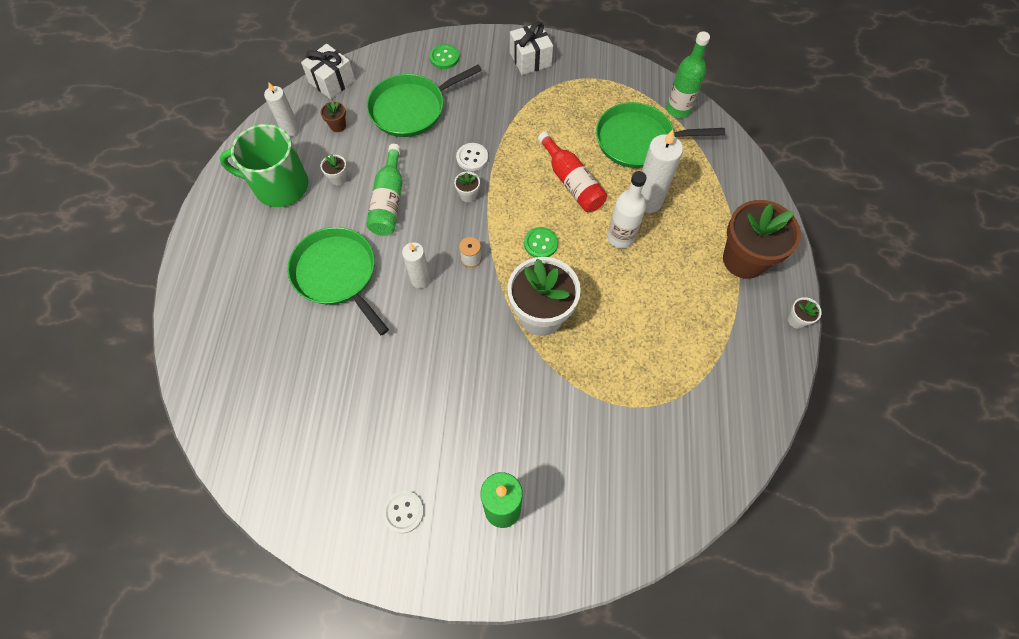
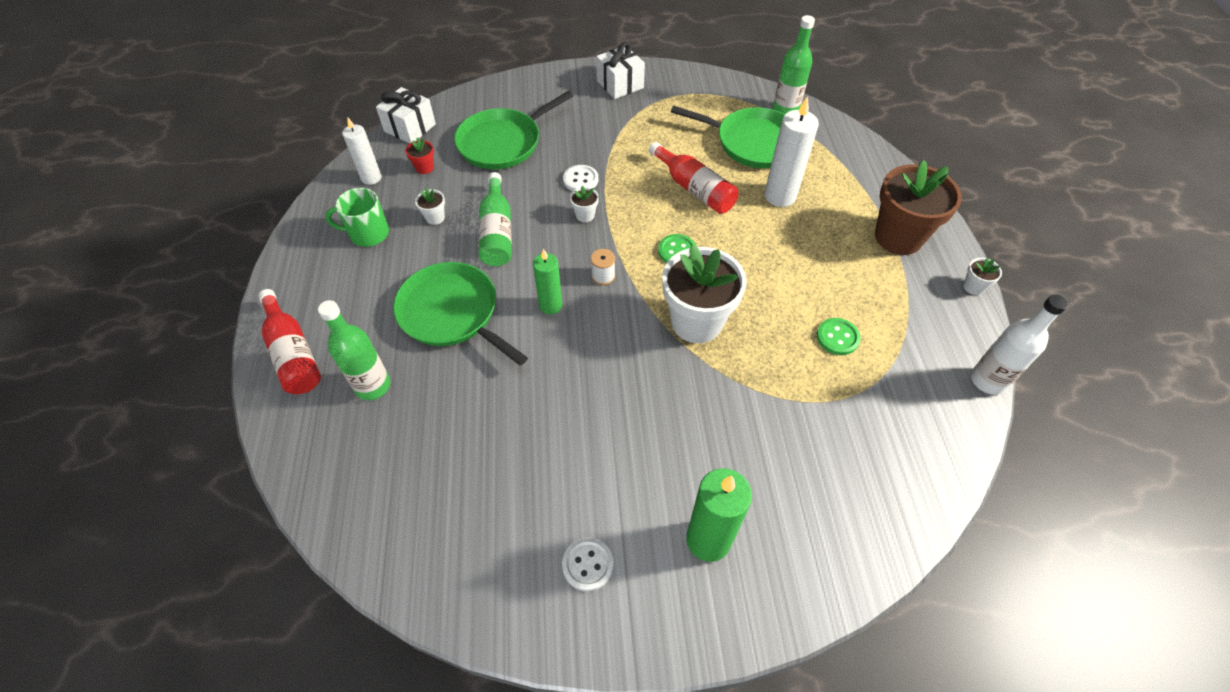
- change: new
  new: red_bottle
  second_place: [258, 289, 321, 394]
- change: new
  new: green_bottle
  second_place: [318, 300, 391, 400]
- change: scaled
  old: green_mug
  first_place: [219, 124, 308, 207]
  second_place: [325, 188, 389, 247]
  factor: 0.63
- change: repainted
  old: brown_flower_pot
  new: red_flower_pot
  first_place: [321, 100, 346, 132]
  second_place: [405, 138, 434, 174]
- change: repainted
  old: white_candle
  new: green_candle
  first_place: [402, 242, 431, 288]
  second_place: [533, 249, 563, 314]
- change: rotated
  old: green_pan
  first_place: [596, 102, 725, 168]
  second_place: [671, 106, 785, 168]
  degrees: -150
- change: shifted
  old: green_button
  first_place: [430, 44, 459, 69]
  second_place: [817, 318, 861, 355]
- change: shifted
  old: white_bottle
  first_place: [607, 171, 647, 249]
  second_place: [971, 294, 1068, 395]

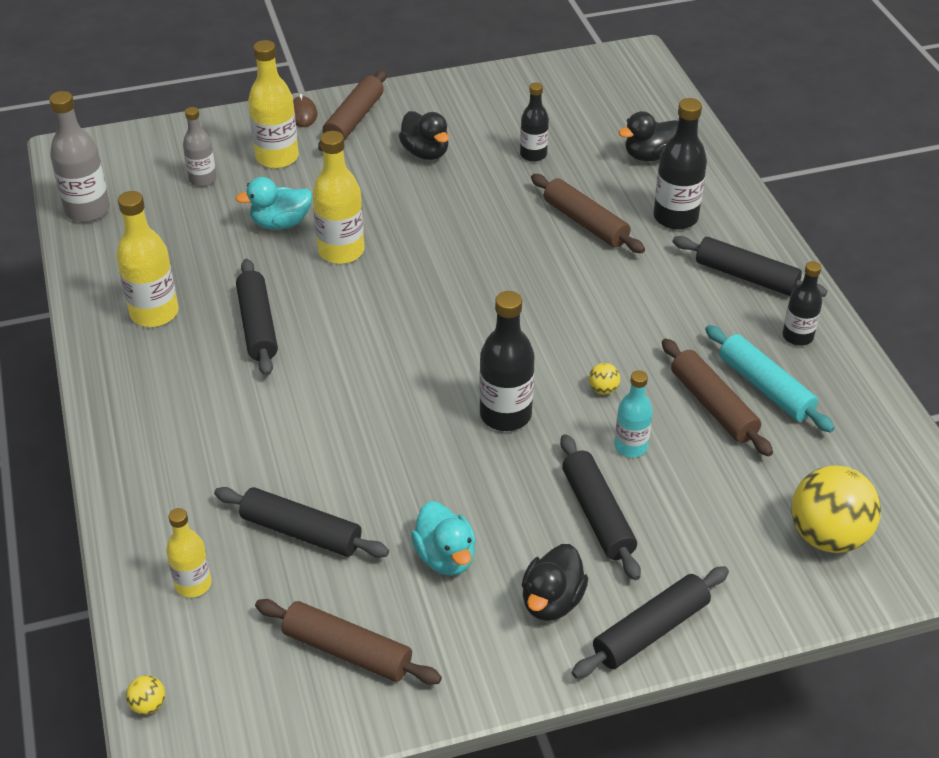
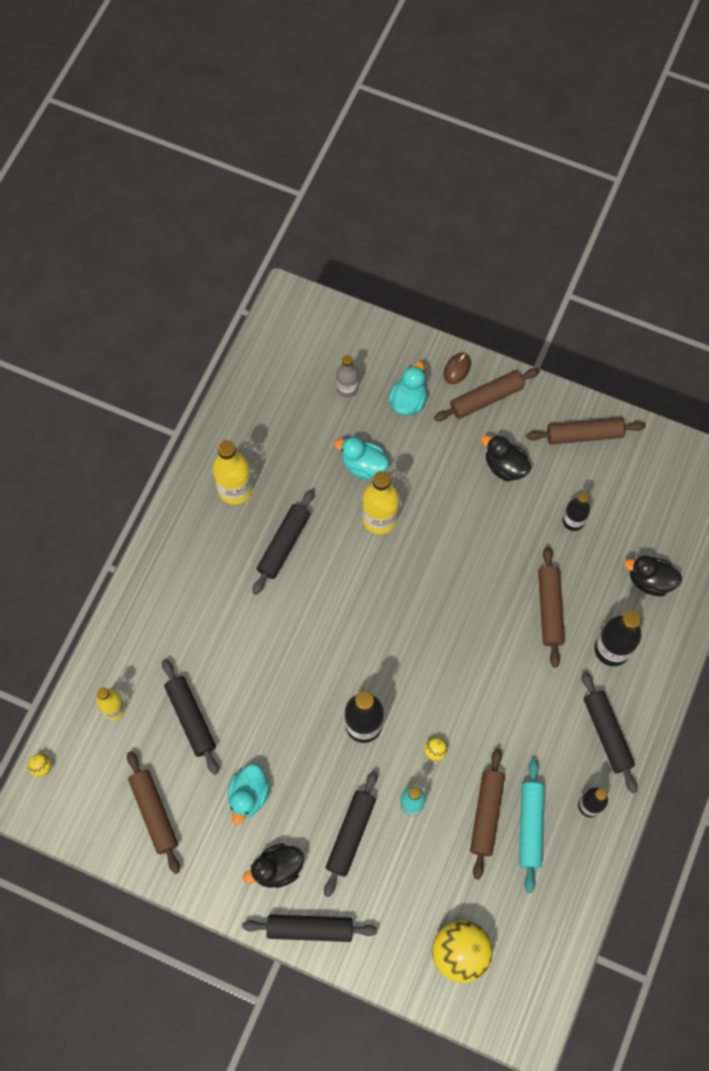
- change: swapped
  old: yellow_bottle
  new: turquoise_duck
  first_place: [248, 40, 299, 168]
  second_place: [388, 362, 427, 416]
- change: rotated
  old: black_duck
  first_place: [399, 111, 449, 160]
  second_place: [481, 435, 531, 482]
  degrees: 120
- change: new
  new: brown_rolling_pin
  second_place: [526, 417, 646, 444]
- change: gone
  old: grey_bottle
  first_place: [49, 91, 110, 222]

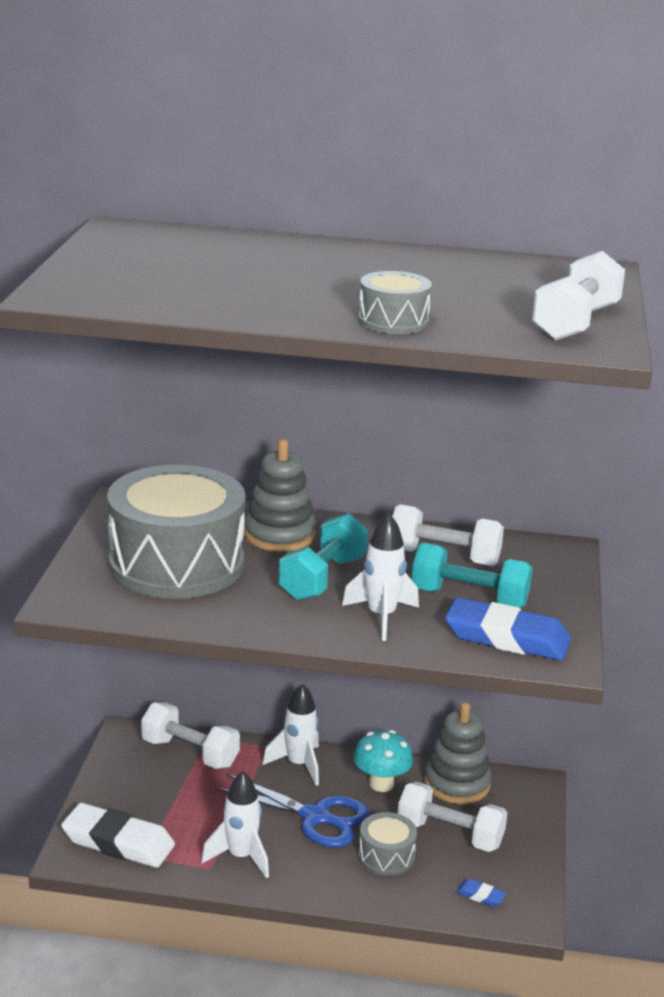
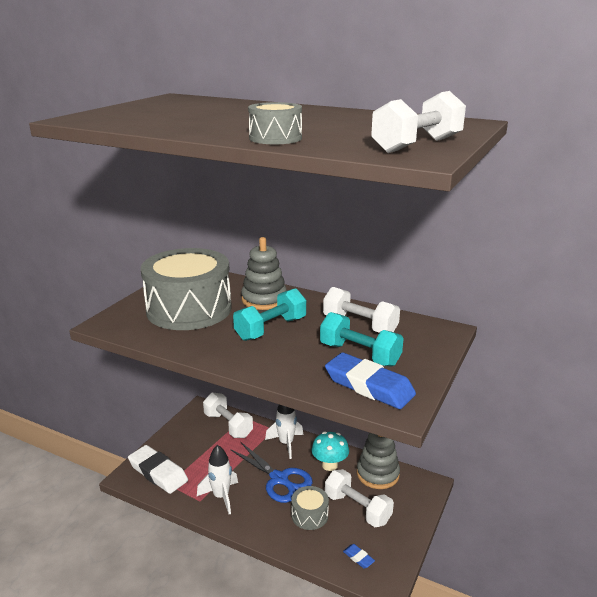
- change: gone
  old: white_rocket
  first_place: [342, 513, 419, 641]

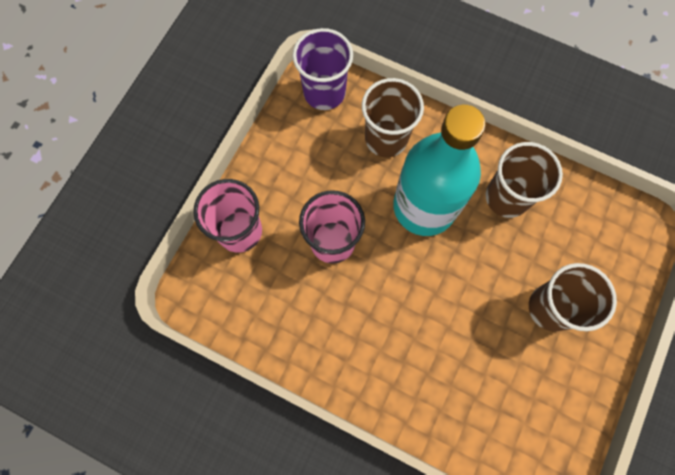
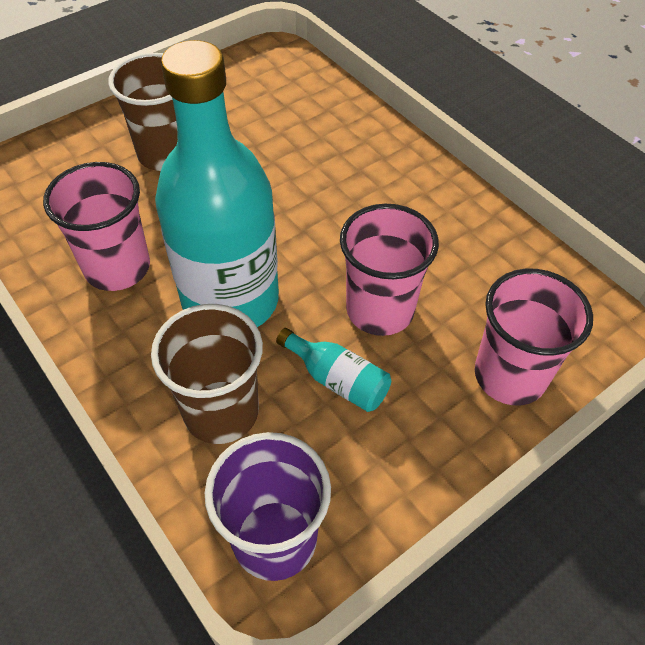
- change: repainted
  old: brown_cup
  new: pink_cup
  first_place: [486, 142, 563, 218]
  second_place: [43, 162, 150, 291]
- change: new
  new: turquoise_bottle
  second_place: [276, 328, 391, 412]

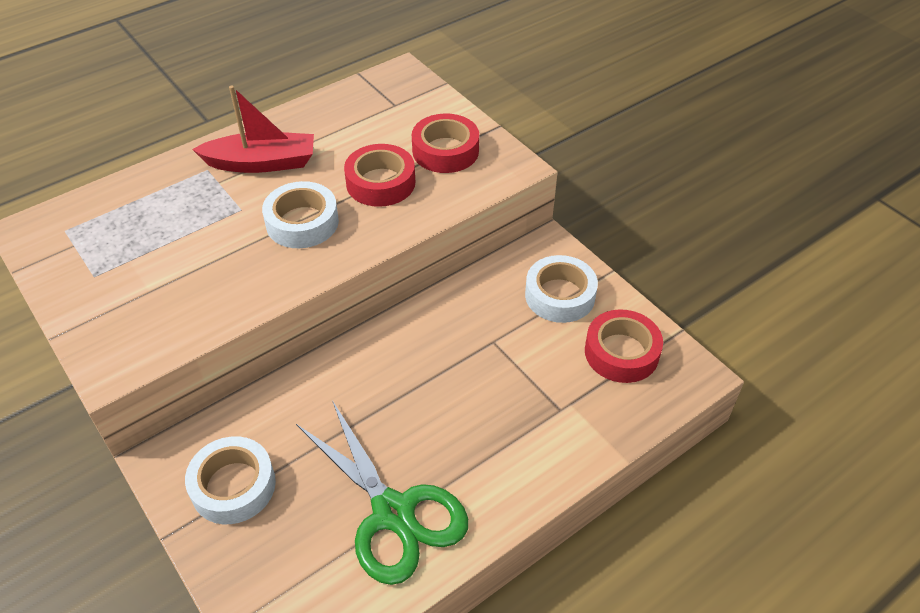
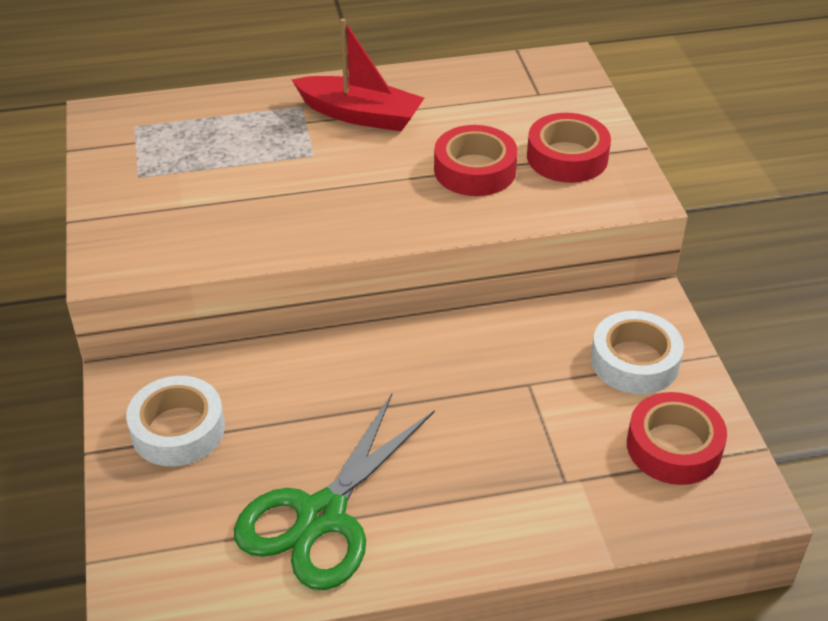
- change: rotated
  old: green_scissors
  first_place: [296, 400, 468, 585]
  second_place: [234, 393, 435, 590]
  degrees: 45
- change: gone
  old: white_tape
  first_place: [262, 181, 339, 248]

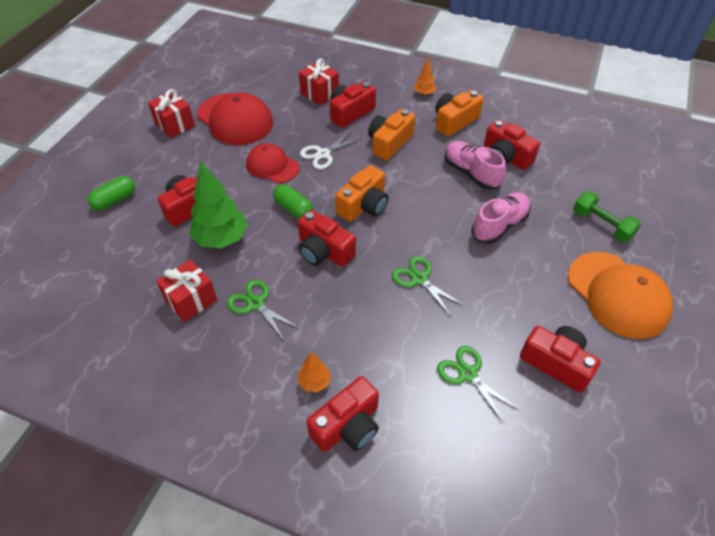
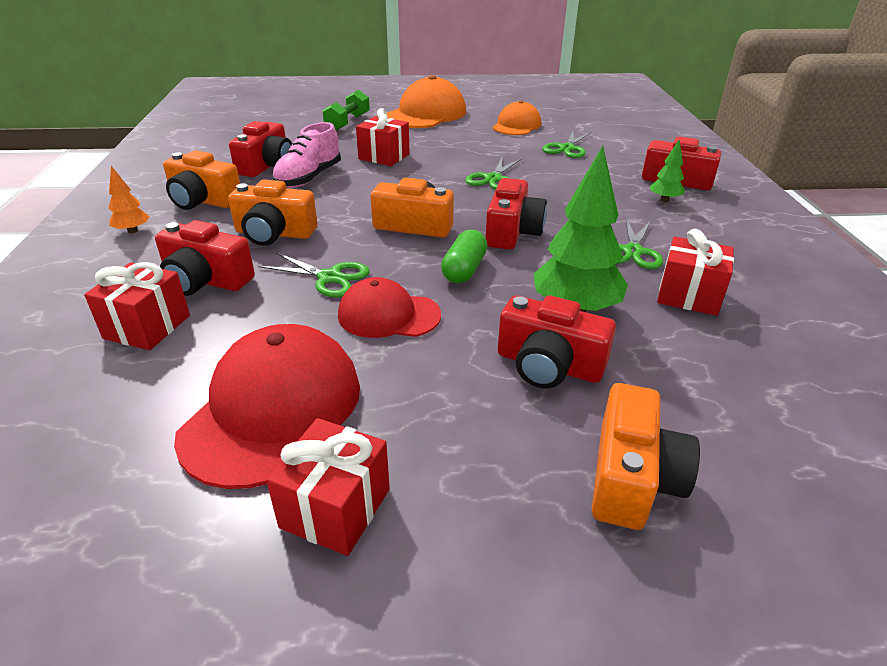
- change: repainted
  old: white_scissors
  new: green_scissors
  first_place: [300, 131, 362, 169]
  second_place: [258, 252, 370, 297]
- change: rotated
  old: red_cap
  first_place: [246, 143, 300, 183]
  second_place: [338, 277, 441, 338]
  degrees: 90
- change: swapped
  old: pink_shoe
  new: red_gift
  first_place: [471, 192, 531, 244]
  second_place: [356, 108, 410, 166]
- change: swapped
  old: red_camera
  new: orange_cap
  first_place: [520, 326, 601, 393]
  second_place: [493, 101, 541, 135]
- change: swapped
  old: green_capsule
  new: orange_camera
  first_place: [87, 176, 135, 211]
  second_place: [592, 383, 700, 530]
- change: repainted
  old: orange_tree
  new: green_tree
  first_place: [298, 352, 331, 393]
  second_place: [650, 140, 685, 202]

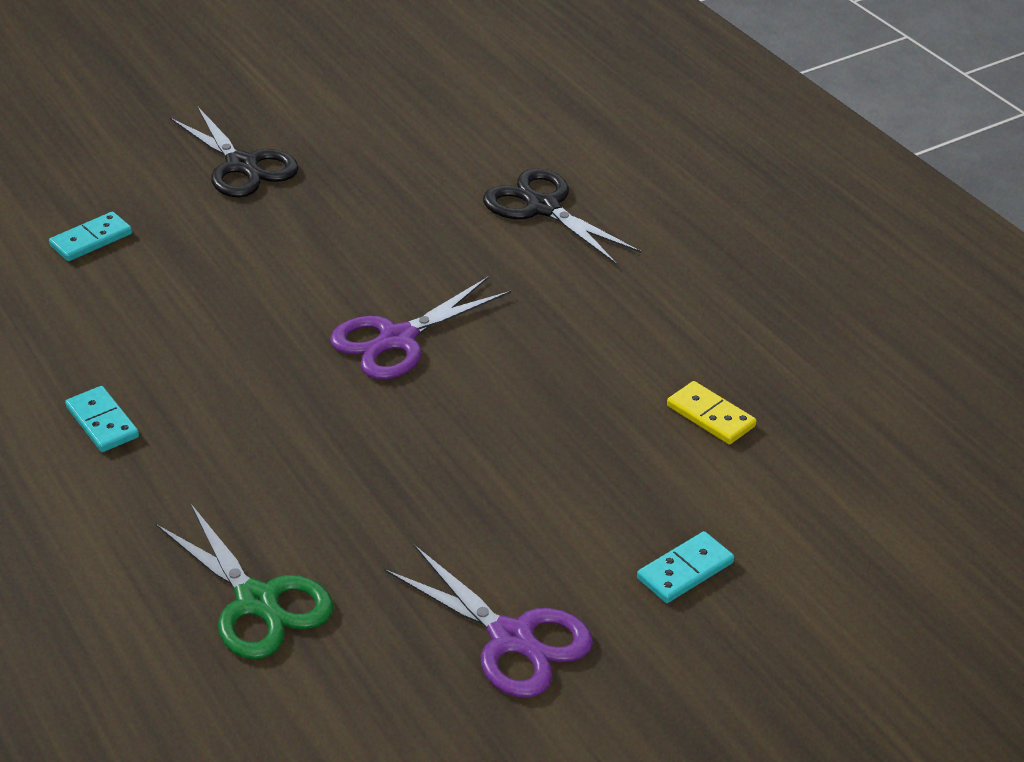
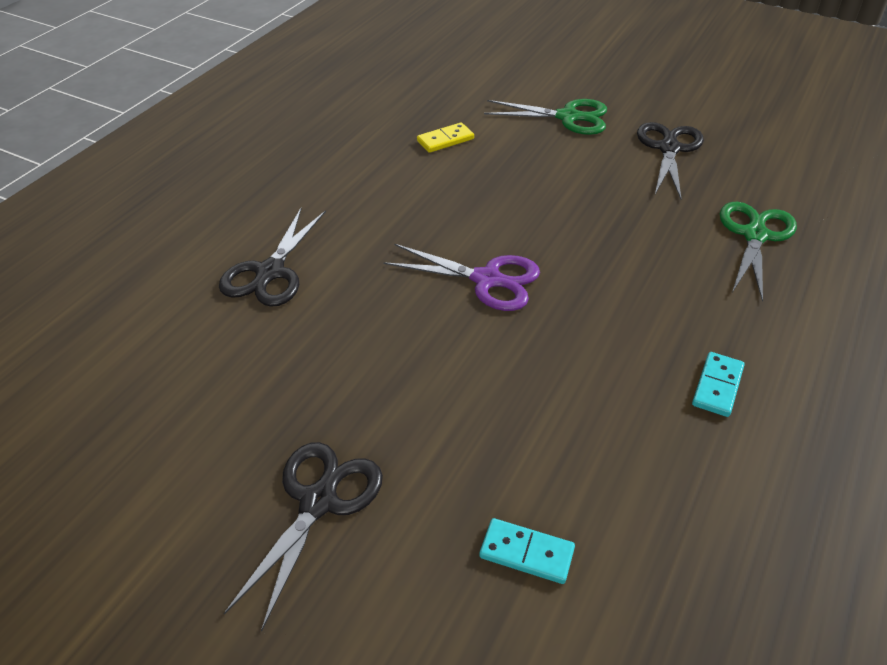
- change: rotated
  old: yellow_domino
  first_place: [667, 381, 756, 444]
  second_place: [417, 123, 474, 153]
  degrees: 45
- change: swapped
  old: turquoise_domino
  new: green_scissors
  first_place: [637, 531, 734, 603]
  second_place: [484, 99, 607, 135]
- change: repainted
  old: purple_scissors
  new: black_scissors
  first_place: [385, 545, 593, 698]
  second_place: [637, 122, 704, 199]

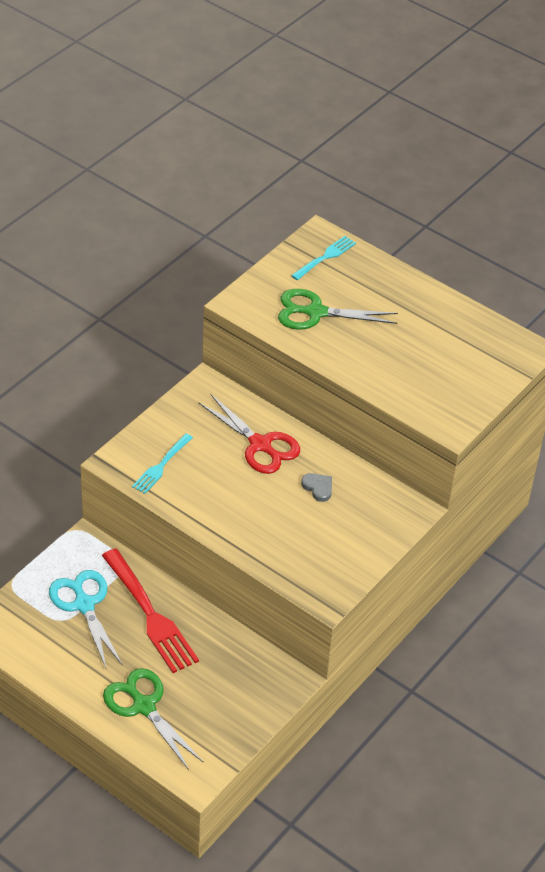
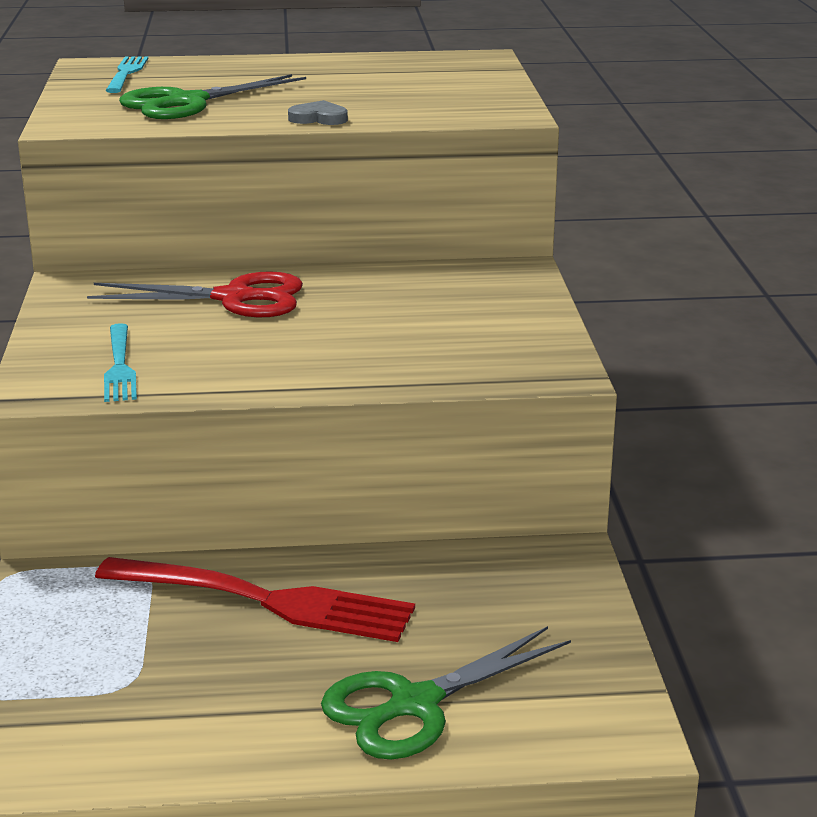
- change: shifted
  old: grey_heart
  first_place: [301, 473, 332, 502]
  second_place: [288, 100, 348, 125]
- change: rotated
  old: green_scissors
  first_place: [103, 668, 203, 770]
  second_place: [321, 626, 571, 760]
  degrees: -45
- change: gone
  old: turquoise_scissors
  first_place: [49, 570, 123, 670]

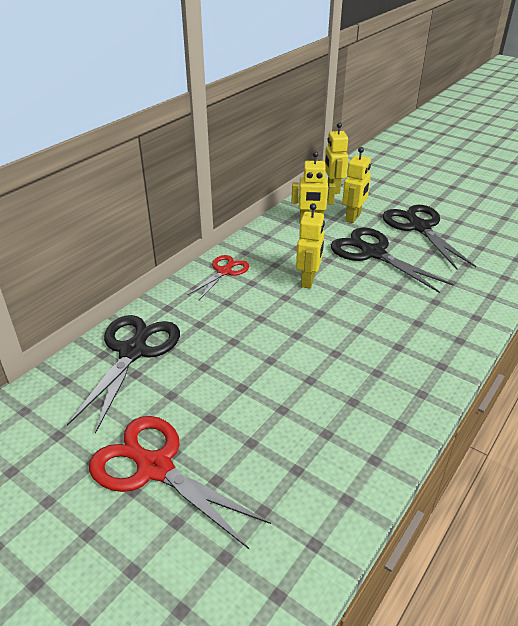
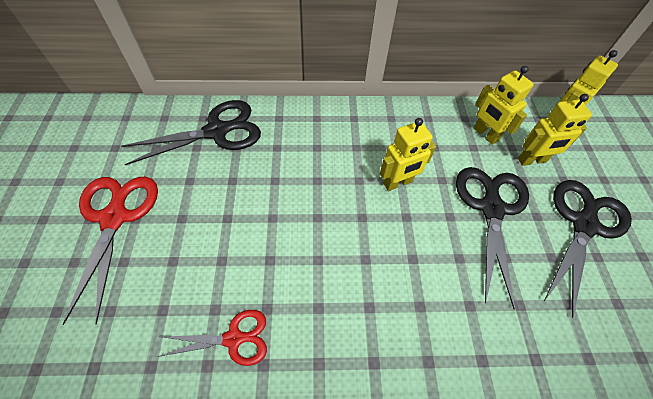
- change: shifted
  old: red_scissors
  first_place: [187, 255, 249, 300]
  second_place: [158, 310, 267, 366]

